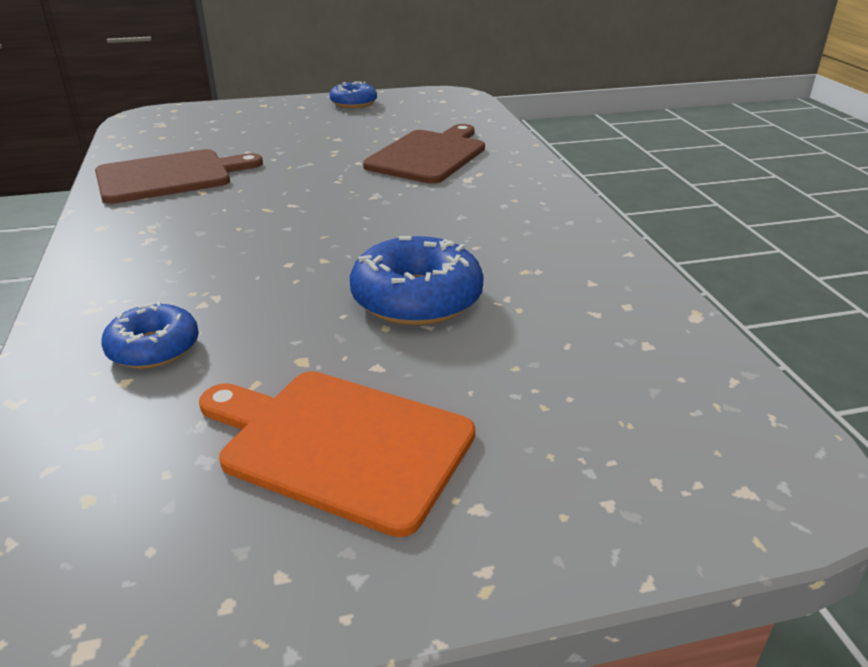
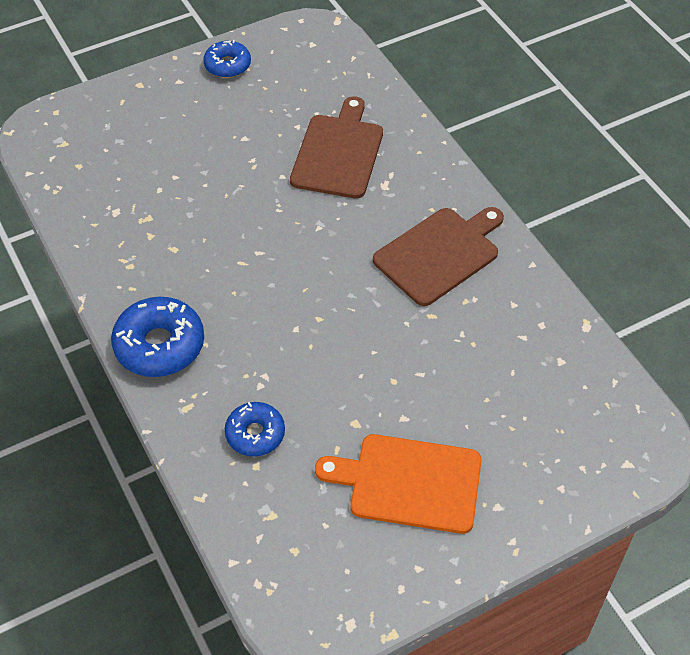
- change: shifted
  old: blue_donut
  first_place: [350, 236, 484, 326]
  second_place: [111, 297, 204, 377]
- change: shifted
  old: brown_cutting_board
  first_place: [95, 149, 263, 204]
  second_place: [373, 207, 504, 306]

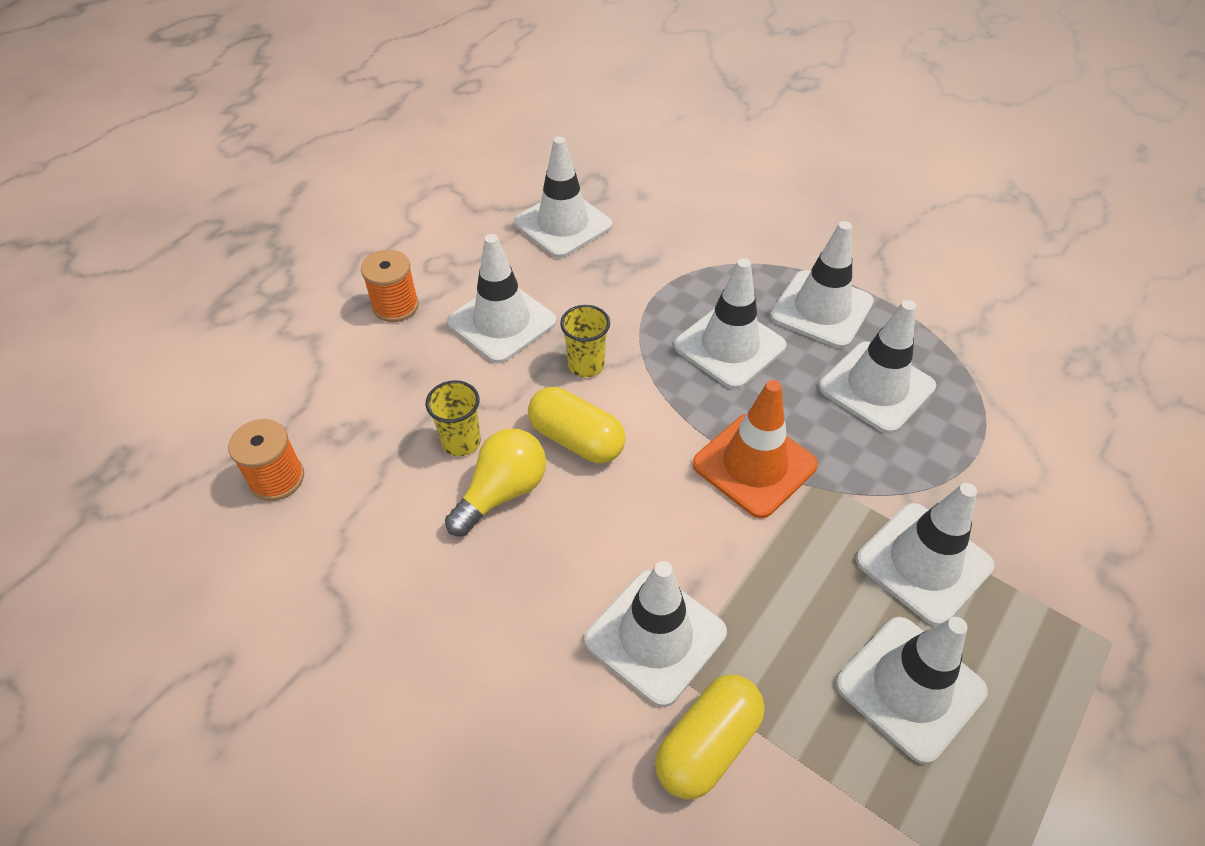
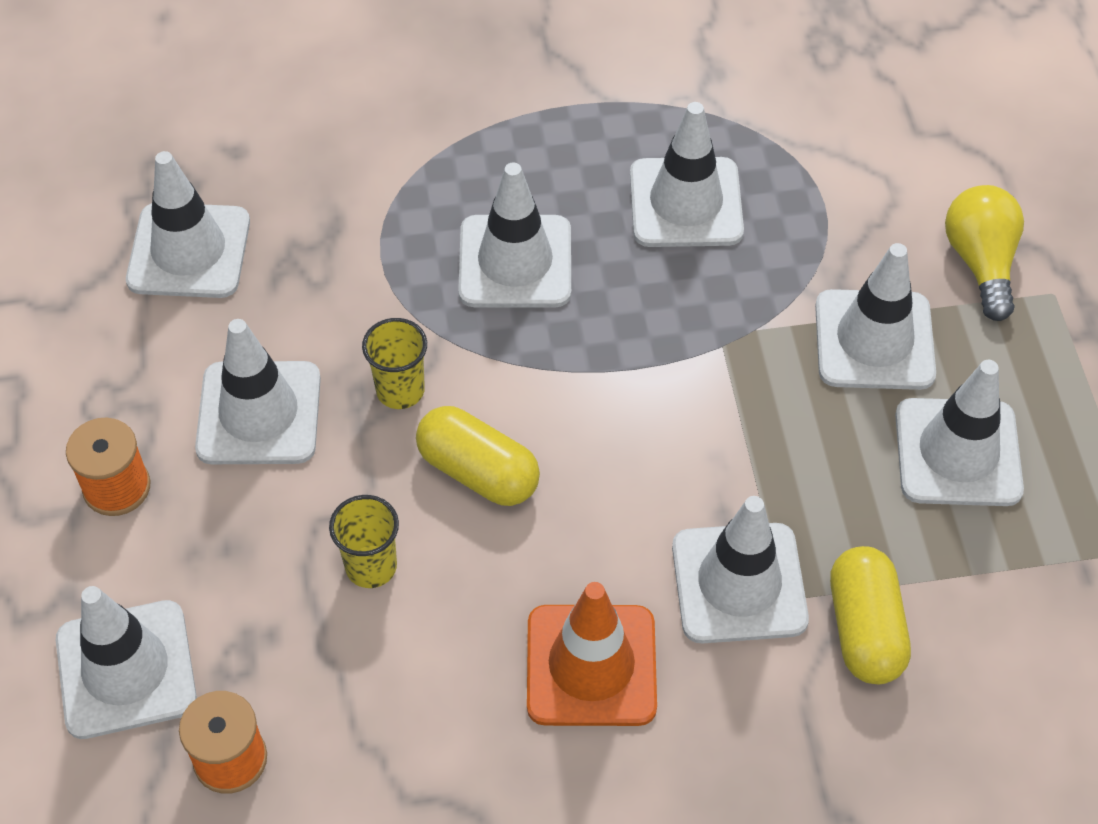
- change: shifted
  old: white_traffic_cone
  first_place: [770, 221, 874, 349]
  second_place: [56, 586, 197, 739]
- change: rotated
  old: yellow_capsule
  first_place: [528, 387, 626, 463]
  second_place: [416, 406, 540, 506]
  degrees: 45
- change: shifted
  old: orange_traffic_cone
  first_place: [692, 380, 818, 519]
  second_place: [527, 582, 657, 726]
- change: shifted
  old: yellow_light_bulb
  first_place: [445, 428, 546, 536]
  second_place: [945, 185, 1024, 321]

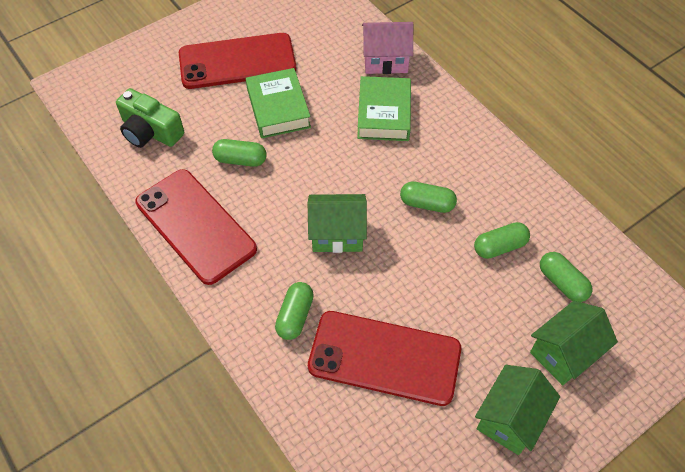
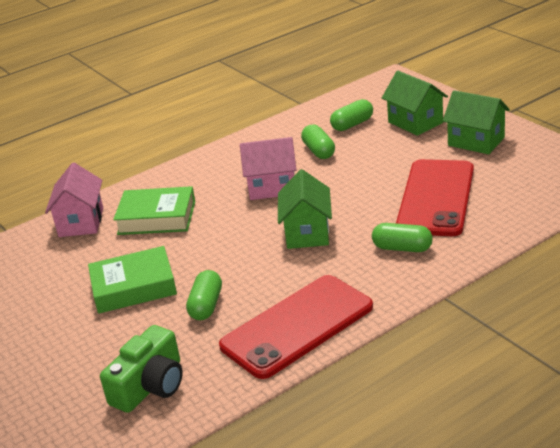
- change: swapped
  old: green_capsule
  new: pink_house
  first_place: [400, 181, 457, 213]
  second_place: [240, 137, 296, 200]
- change: gone
  old: red_phone
  first_place: [179, 33, 296, 89]

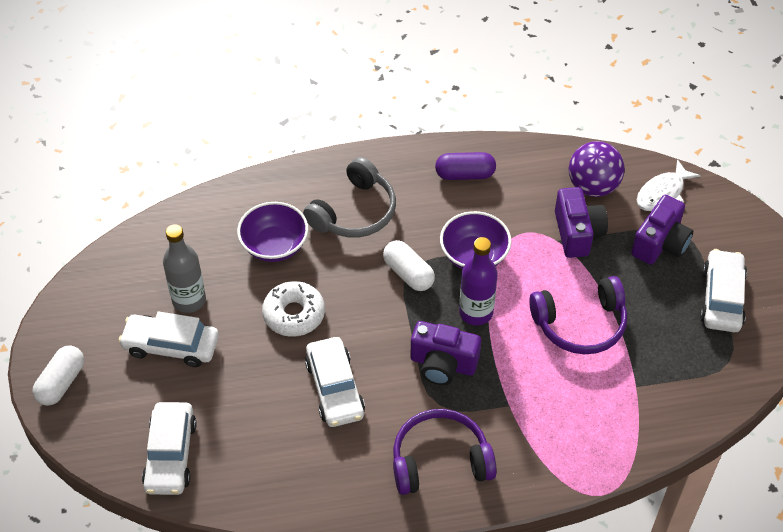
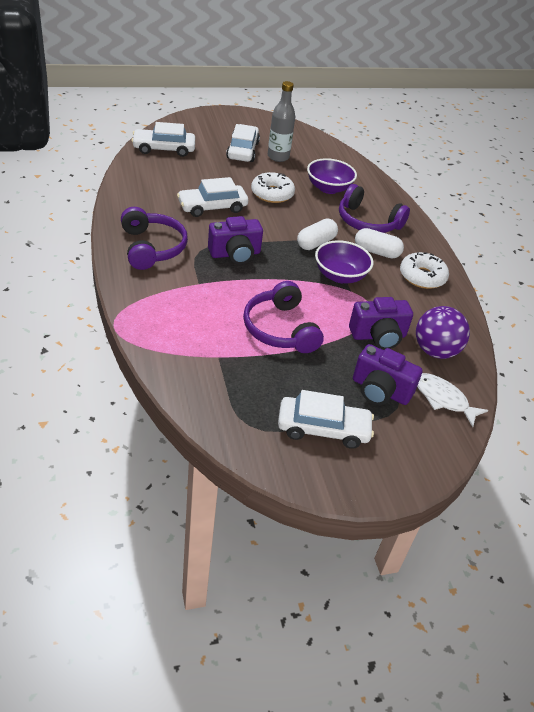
- change: rotated
  old: purple_camera
  first_place: [410, 321, 481, 385]
  second_place: [208, 216, 263, 264]
  degrees: -120
- change: repainted
  old: grey_headphones
  new: purple_headphones
  first_place: [303, 157, 396, 238]
  second_place: [339, 184, 410, 233]
- change: shifted
  old: white_capsule
  first_place: [32, 345, 84, 406]
  second_place: [355, 228, 404, 259]
- change: swapped
  old: purple_capsule
  new: white_donut
  first_place: [435, 152, 496, 180]
  second_place: [400, 252, 449, 289]
- change: gone
  old: purple_bottle
  first_place: [459, 237, 498, 325]

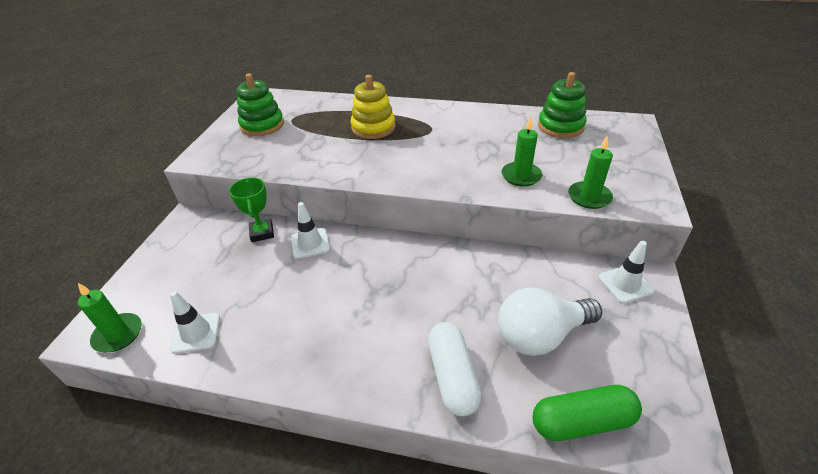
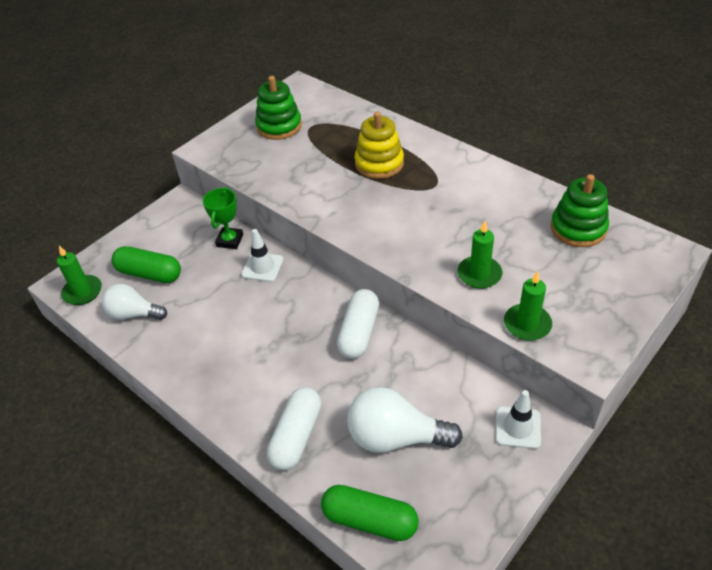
- change: swapped
  old: white_traffic_cone
  new: white_light_bulb
  first_place: [170, 291, 220, 354]
  second_place: [102, 284, 167, 320]
- change: new
  new: green_capsule
  second_place: [111, 246, 181, 283]
- change: new
  new: white_capsule
  second_place: [337, 289, 379, 359]

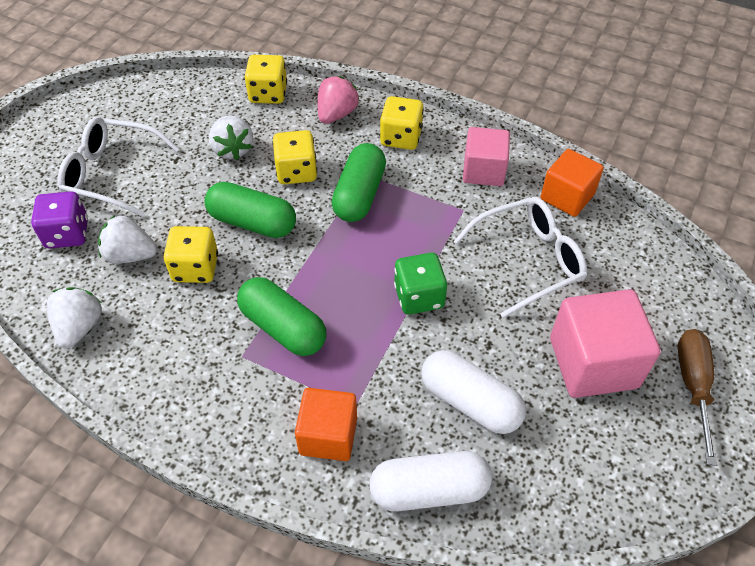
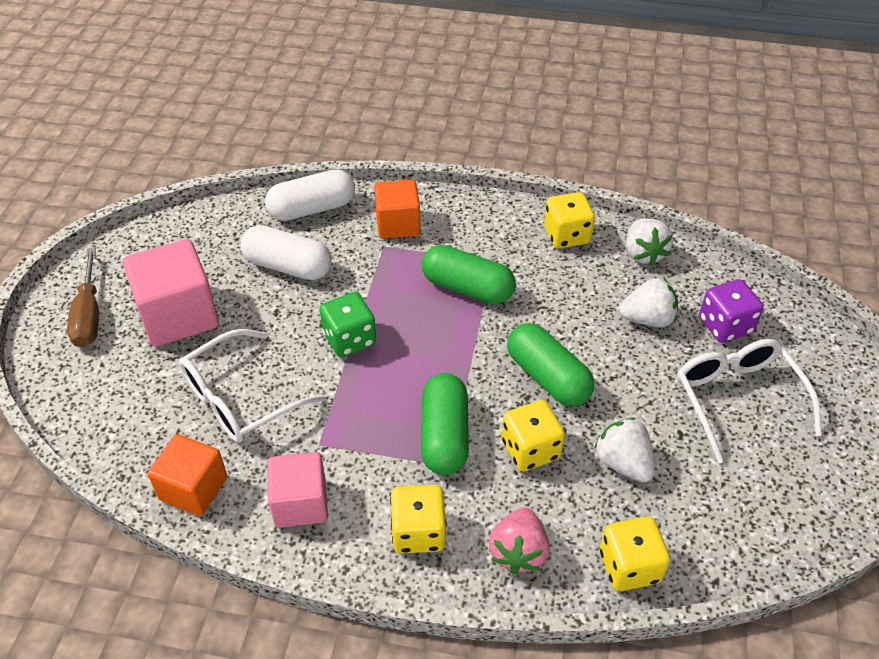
- change: rotated
  old: green_capsule
  first_place: [204, 182, 296, 238]
  second_place: [507, 323, 594, 406]
  degrees: 45
- change: shifted
  old: yellow_dice
  first_place: [164, 226, 218, 283]
  second_place: [544, 192, 595, 248]
- change: rotated
  old: white_glasses
  first_place: [58, 117, 180, 217]
  second_place: [677, 339, 822, 463]
  degrees: -105

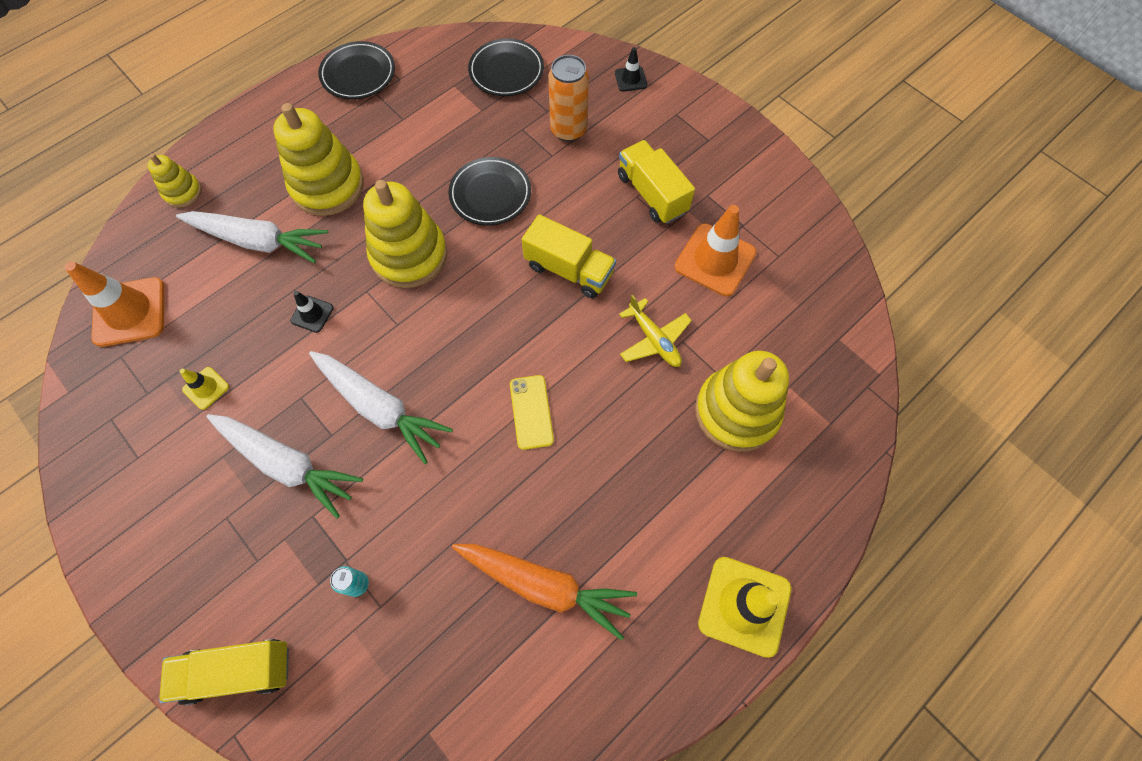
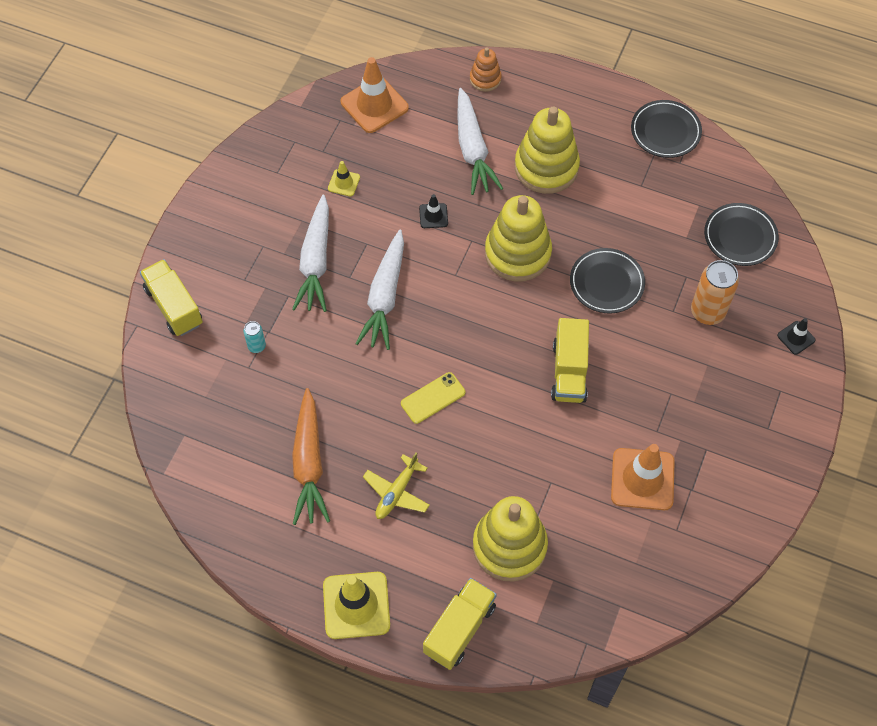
- change: shifted
  old: yellow_plane
  first_place: [619, 295, 692, 367]
  second_place: [363, 452, 430, 519]
- change: shifted
  old: yellow_truck
  first_place: [618, 140, 695, 224]
  second_place: [423, 578, 497, 670]
- change: repainted
  old: yellow_stacking_toy
  new: orange_stacking_toy
  first_place: [147, 153, 202, 208]
  second_place: [470, 47, 502, 92]

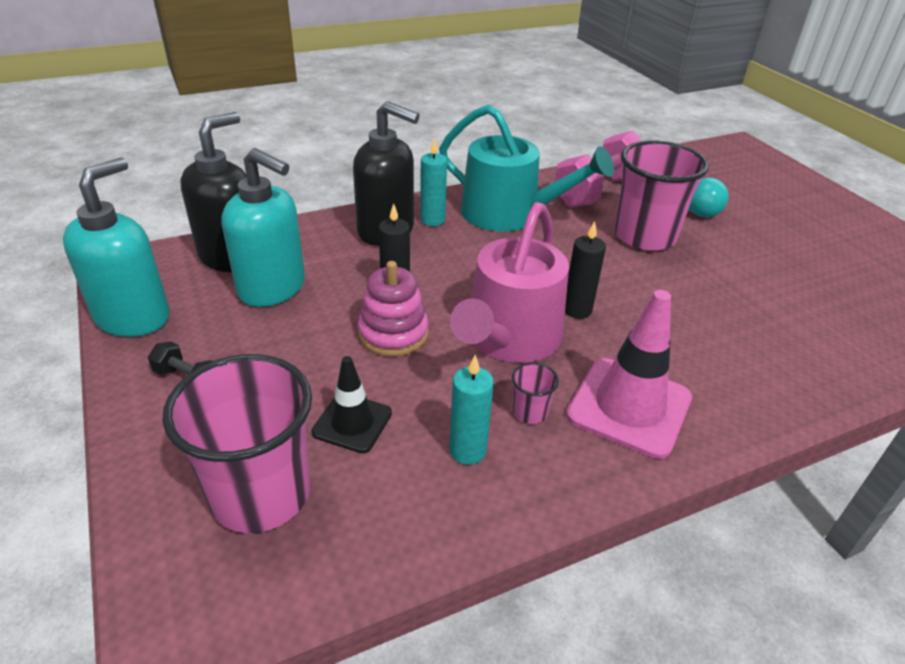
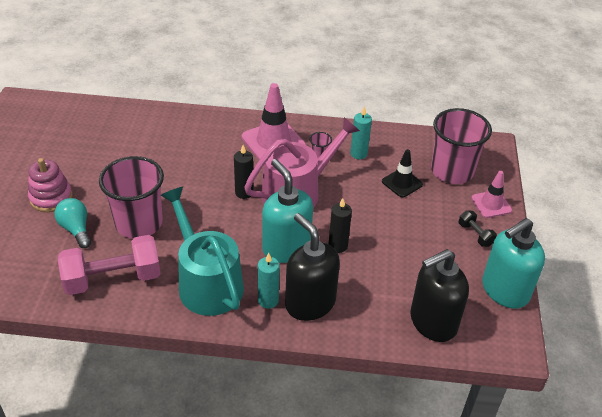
- change: shifted
  old: pink_stacking_toy
  first_place: [358, 261, 429, 357]
  second_place: [28, 158, 73, 212]
- change: shifted
  old: turquoise_soap_dispenser
  first_place: [222, 148, 305, 307]
  second_place: [262, 159, 313, 263]
- change: new
  new: pink_traffic_cone
  second_place: [471, 171, 512, 218]

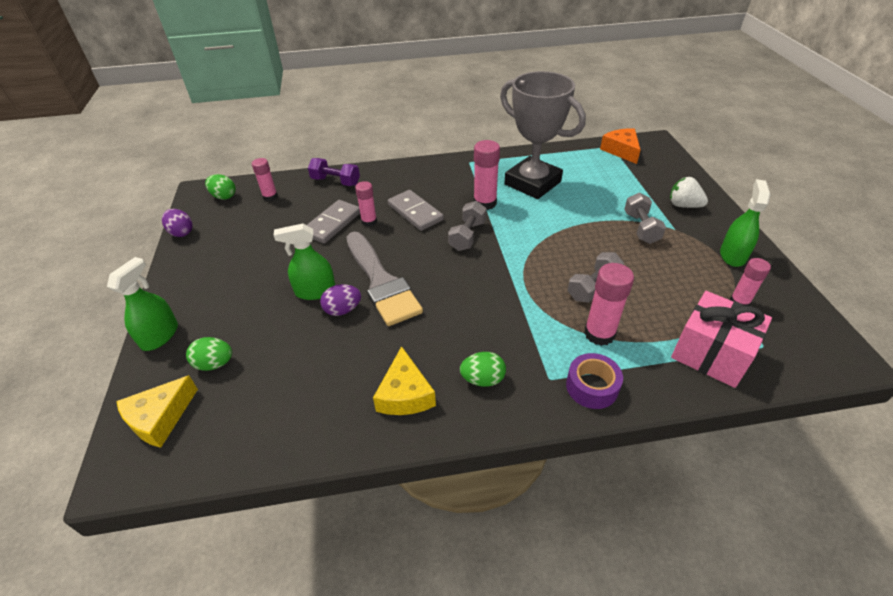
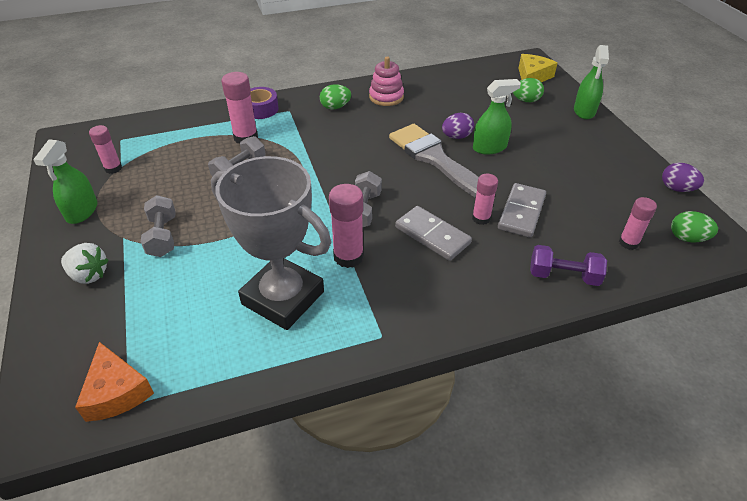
- change: swapped
  old: yellow_cheese
  new: pink_stacking_toy
  first_place: [373, 346, 436, 415]
  second_place: [369, 57, 404, 106]
- change: gone
  old: pink_gift
  first_place: [671, 291, 772, 388]

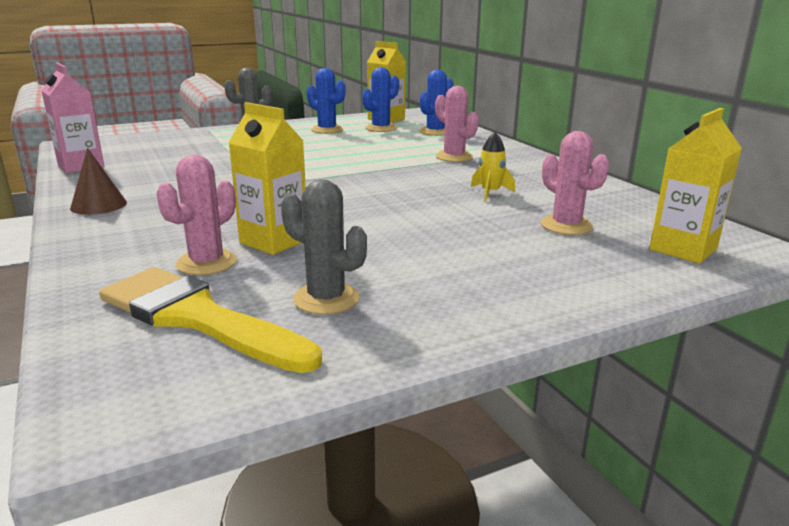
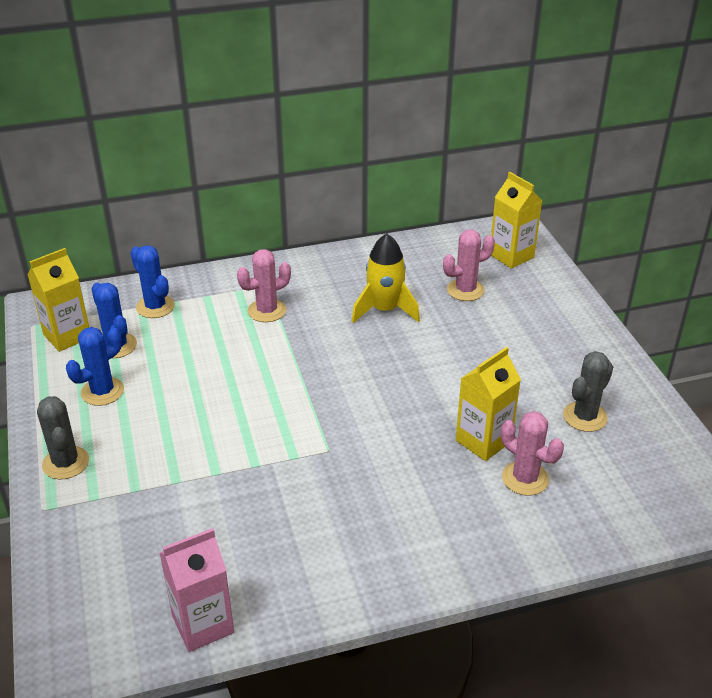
- change: scaled
  old: yellow_rocket
  first_place: [471, 132, 515, 201]
  second_place: [352, 234, 420, 323]
  factor: 1.7
- change: gone
  old: brown_cone
  first_place: [70, 148, 127, 215]
- change: gone
  old: yellow_brush
  first_place: [99, 267, 322, 373]

